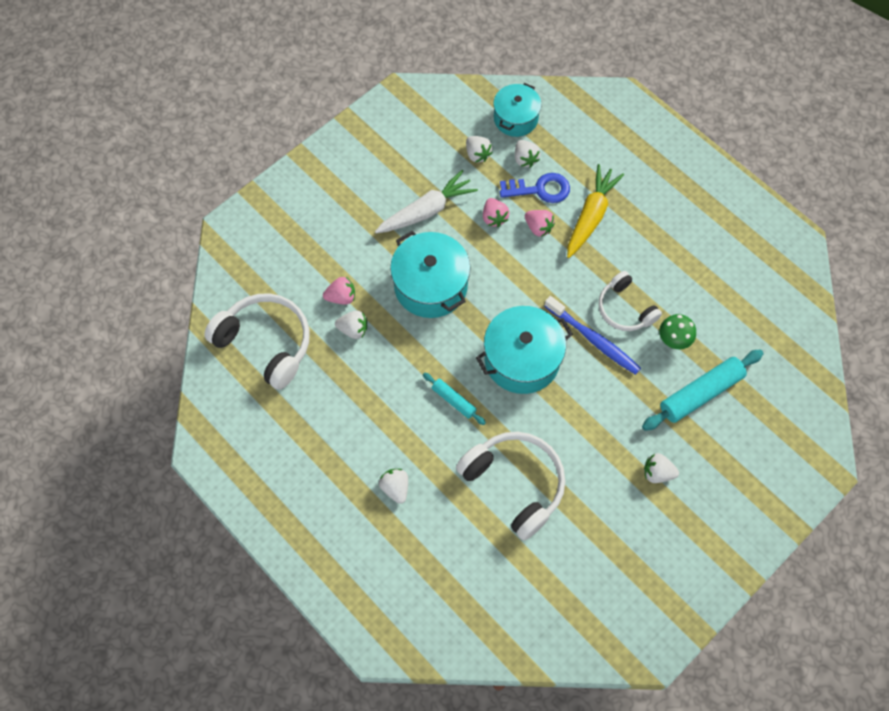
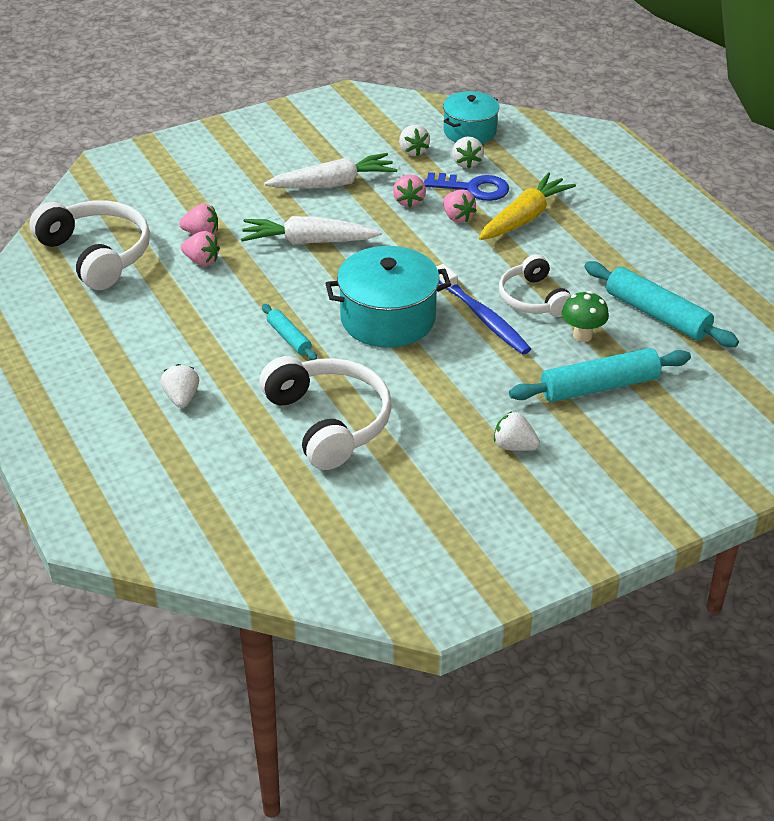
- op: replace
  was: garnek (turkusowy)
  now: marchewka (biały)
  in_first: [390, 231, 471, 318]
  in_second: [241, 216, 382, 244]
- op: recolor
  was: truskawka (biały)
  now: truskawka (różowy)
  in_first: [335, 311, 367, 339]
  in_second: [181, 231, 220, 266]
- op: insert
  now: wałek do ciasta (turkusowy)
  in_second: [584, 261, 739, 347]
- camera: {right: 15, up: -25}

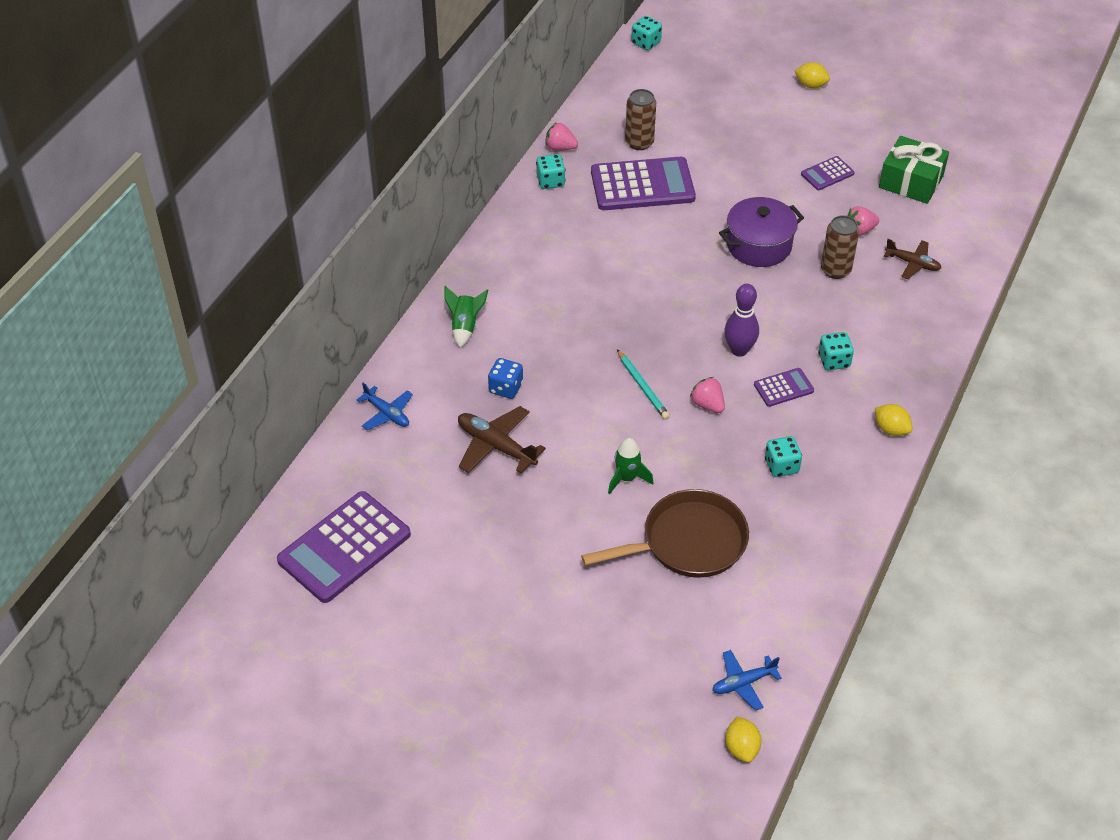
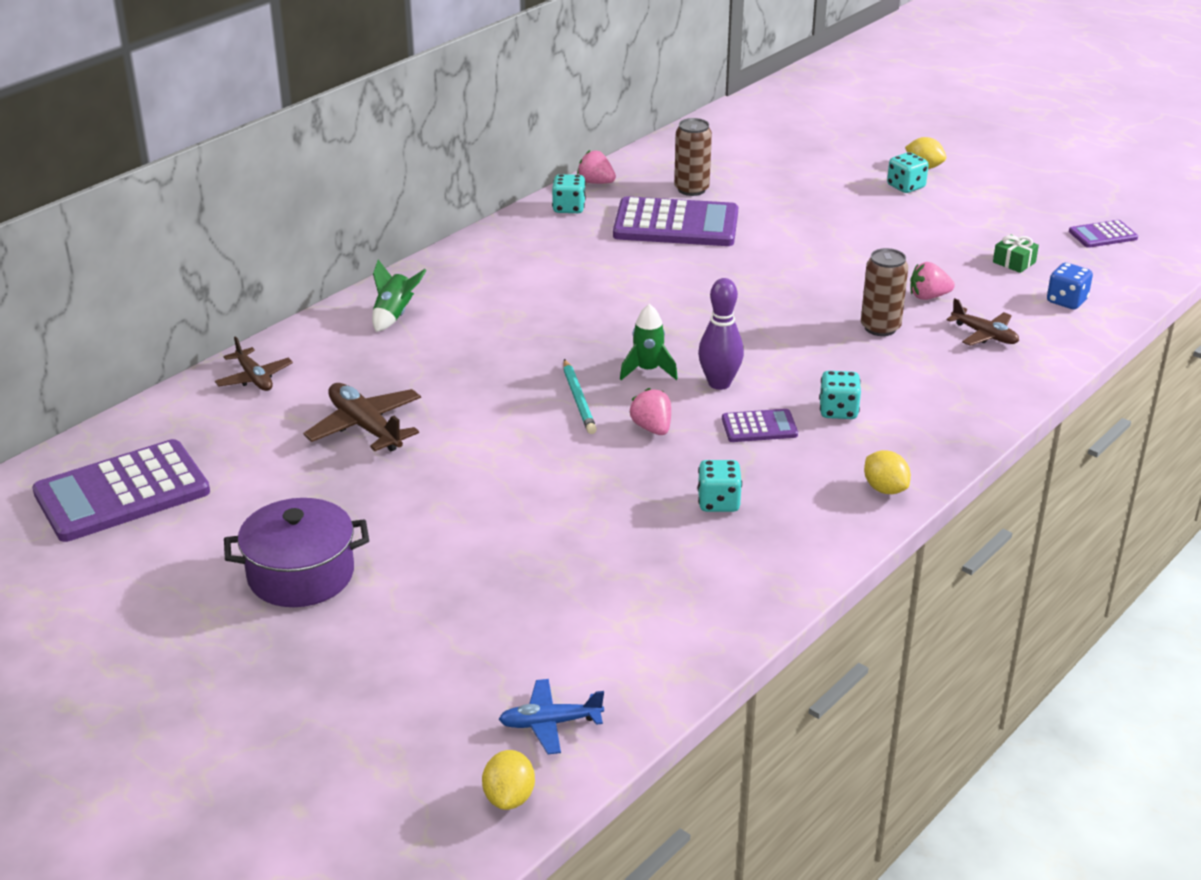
- op: move
  was: kostka do gry (turkusowy)
  in_first: [631, 16, 662, 50]
  in_second: [887, 152, 929, 193]
- op: resize
  was: prezent (zielony)
  in_first: [879, 136, 949, 204]
  in_second: [993, 235, 1039, 273]
  ratio: 0.48
- op: move
  was: kalkulator (fioletowy)
  in_first: [801, 156, 855, 190]
  in_second: [1069, 220, 1138, 248]
- op: move
  was: garnek (fioletowy)
  in_first: [719, 197, 804, 267]
  in_second: [224, 498, 369, 607]
- op: move
  was: kostka do gry (niebieski)
  in_first: [488, 358, 523, 399]
  in_second: [1047, 263, 1093, 309]
- op: recolor
  was: samolot (niebieski)
  now: samolot (brązowy)
  in_first: [357, 383, 413, 430]
  in_second: [215, 336, 293, 391]
- op: move
  was: rakieta (zielony)
  in_first: [608, 438, 654, 494]
  in_second: [620, 304, 678, 380]
- op: delete
  was: patelnia (brązowy)
  in_first: [581, 489, 749, 578]
- camera: {right: 15, up: -15}

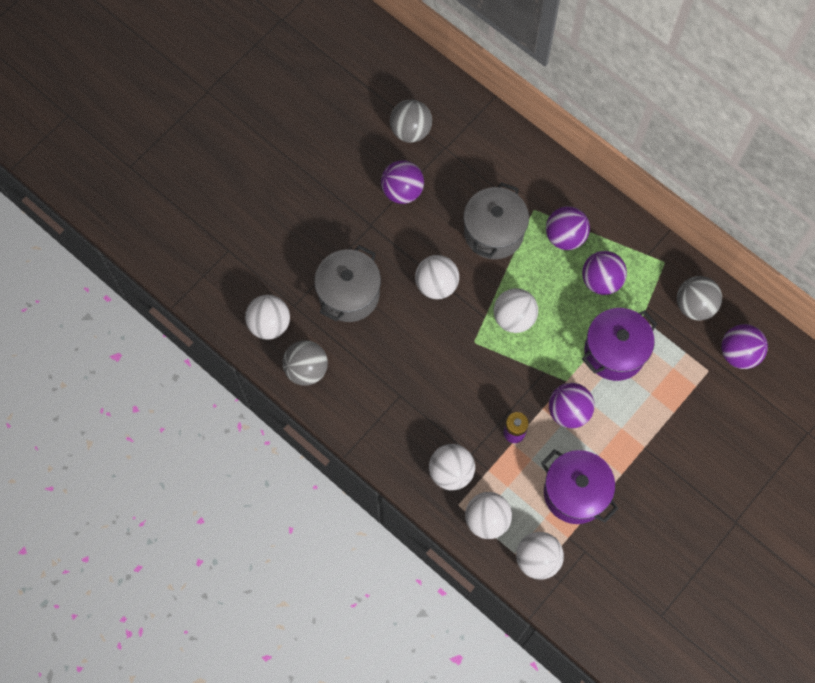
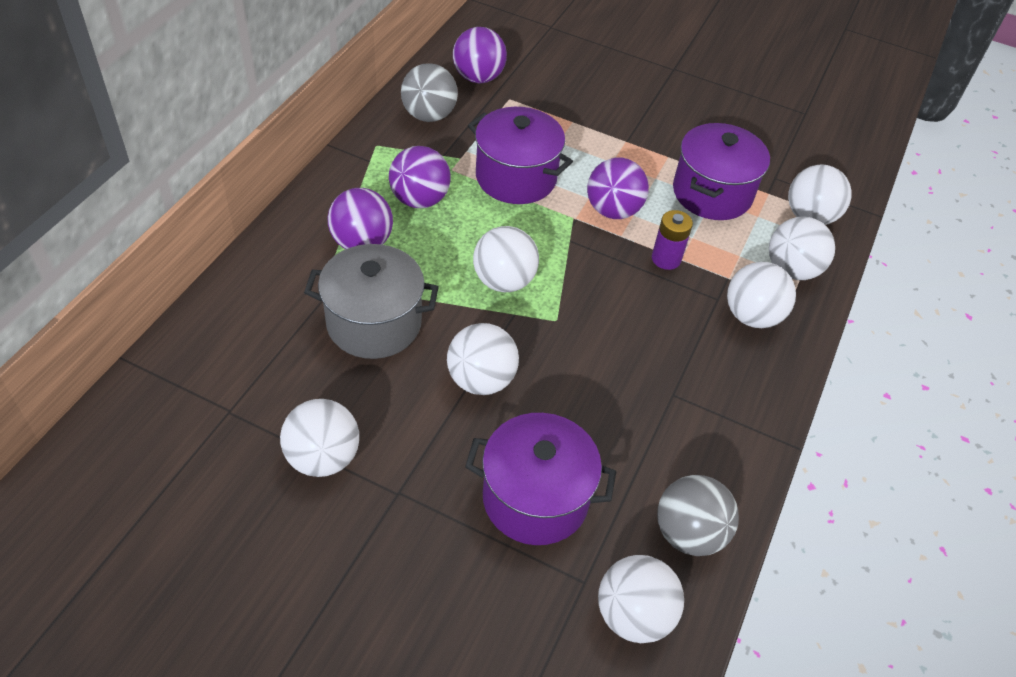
- op: delete
  was: piłka (szary)
  in_first: [390, 100, 432, 143]
- op: recolor
  was: piłka (fioletowy)
  now: piłka (biały)
  in_first: [381, 160, 424, 204]
  in_second: [280, 399, 359, 477]
- op: recolor
  was: garnek (szary)
  now: garnek (fioletowy)
  in_first: [314, 245, 381, 322]
  in_second: [465, 413, 616, 545]
- camera: {right: -110, up: -20}

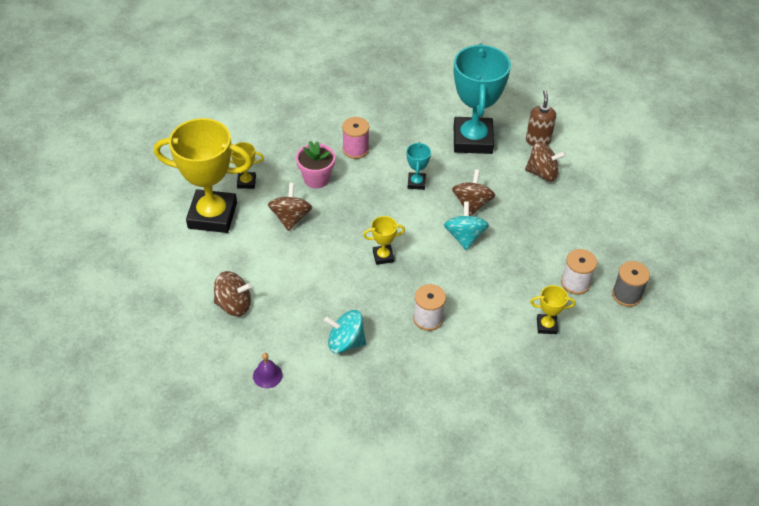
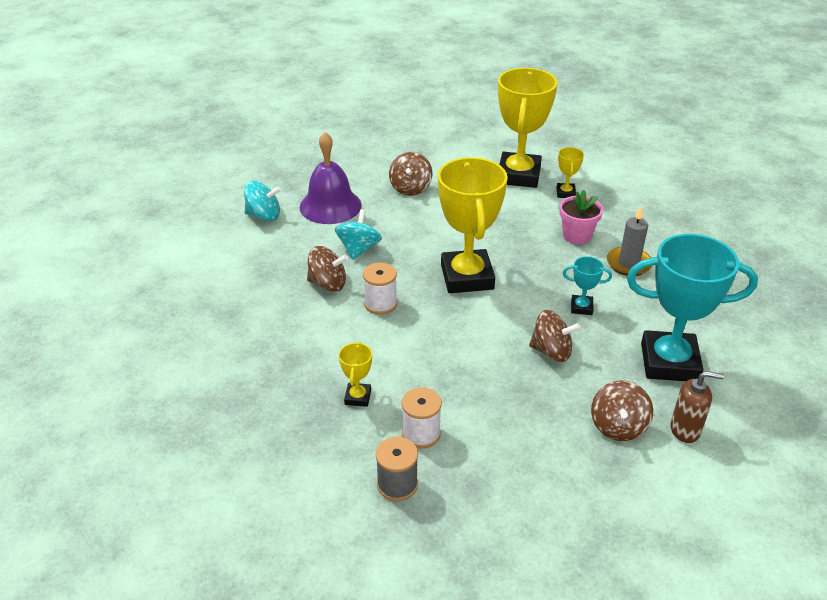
- op: replace
  was: szpulka (różowy)
  now: świeca (szary)
  in_first: [342, 117, 369, 159]
  in_second: [607, 206, 652, 276]
- op: move
  was: bączek (brązowy)
  in_first: [268, 183, 312, 231]
  in_second: [307, 246, 348, 292]
- op: move
  was: bączek (turkusowy)
  in_first: [444, 202, 489, 250]
  in_second: [244, 181, 281, 221]
- op: resize
  was: puchar (żółty)
  in_first: [363, 216, 405, 265]
  in_second: [438, 157, 508, 293]
  ratio: 2.31
- op: resize
  was: dzwonek (fioletowy)
  in_first: [253, 353, 283, 388]
  in_second: [300, 132, 362, 224]
  ratio: 2.33
- camera: {right: 95, up: -10}

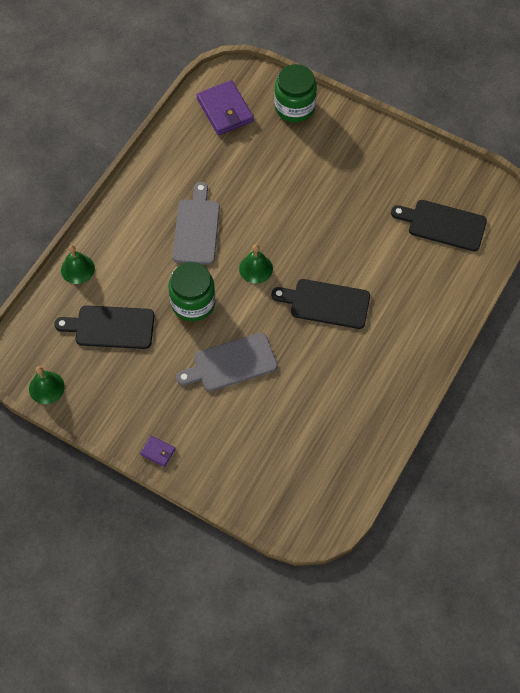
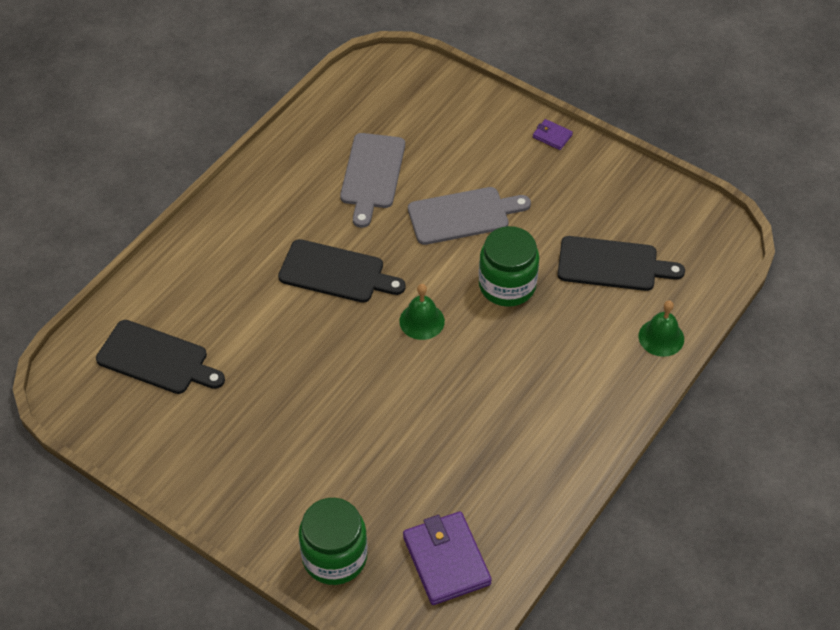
- op: move
  was: deska do krojenia (szary)
  in_first: [173, 182, 220, 265]
  in_second: [340, 133, 405, 228]
- op: delete
  was: dzwonek (zielony)
  in_first: [29, 366, 65, 404]
- camera: {right: -175, up: -10}

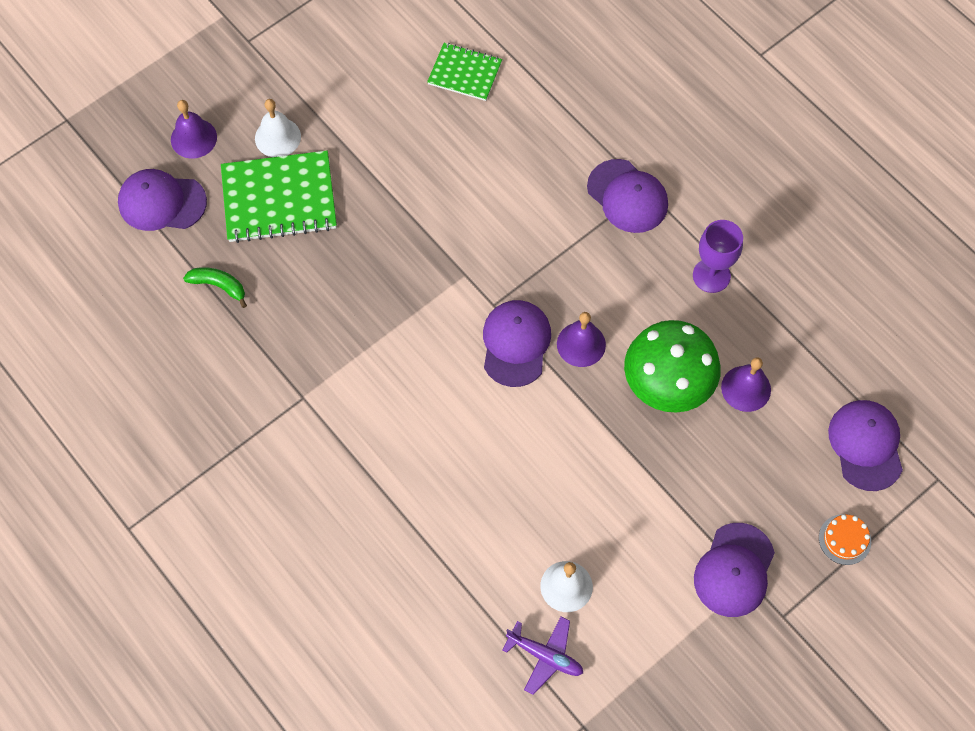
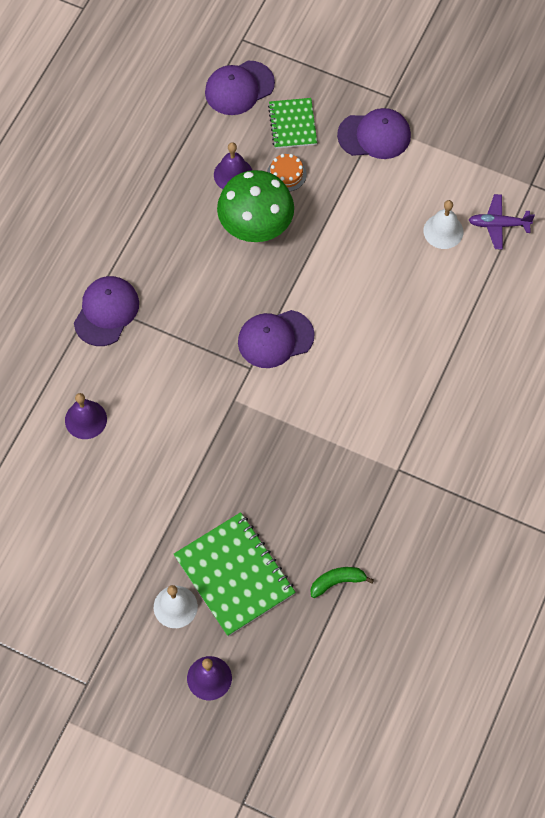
- op: move
  was: zeszyt (zielony)
  in_first: [427, 43, 502, 101]
  in_second: [268, 98, 317, 149]
- op: delete
  was: czapka (fioletowy)
  in_first: [118, 169, 207, 231]
- op: delete
  was: kielich (fioletowy)
  in_first: [693, 220, 743, 293]
- op: rotate
  was: banan (zielony)
  in_first: [183, 267, 247, 308]
  in_second: [310, 567, 374, 598]
  clockwise: 75
- op: move
  was: dzwonek (fioletowy)
  in_first: [557, 312, 606, 367]
  in_second: [65, 393, 107, 439]
- op: move
  was: tort (pomarańczowy)
  in_first: [819, 514, 871, 565]
  in_second: [267, 154, 307, 191]
- op: rotate
  was: samolot (fioletowy)
  in_first: [503, 616, 583, 695]
  in_second: [469, 194, 535, 249]
  clockwise: -90
- camera: {right: -115, up: 0}

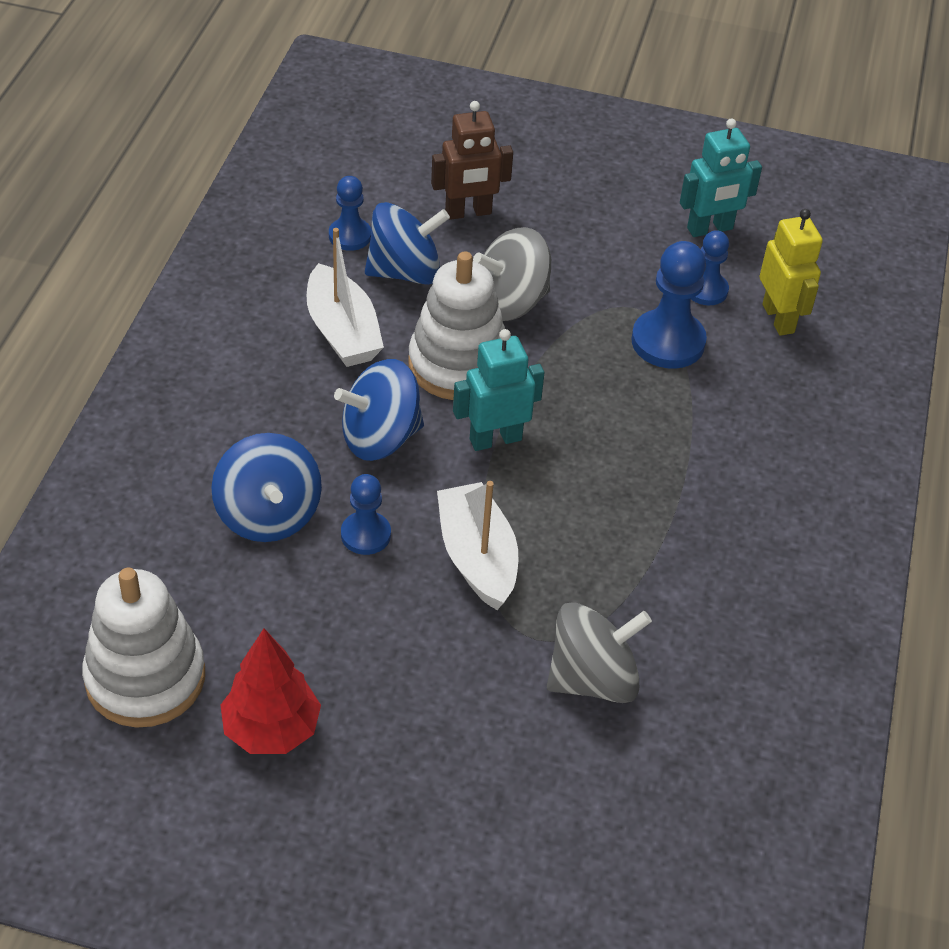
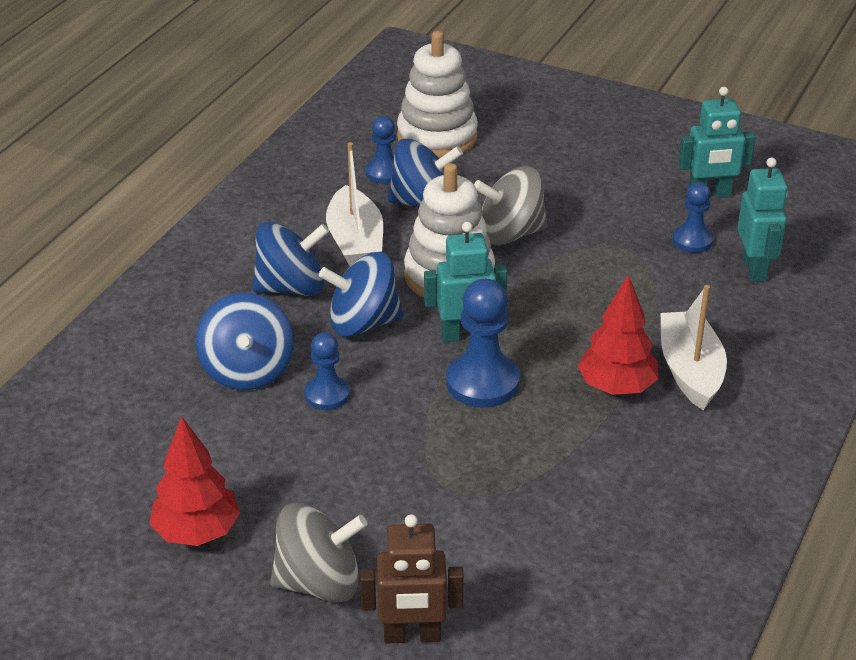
- op: move
  was: robot (brązowy)
  in_first: [431, 101, 513, 220]
  in_second: [360, 514, 464, 644]
- op: recolor
  was: robot (żółty)
  now: robot (turkusowy)
  in_first: [760, 209, 823, 336]
  in_second: [737, 158, 788, 282]
- op: move
  was: pionek (niebieski)
  in_first: [631, 241, 707, 369]
  in_second: [446, 279, 520, 408]
- op: move
  was: łódka (biały)
  in_first: [437, 481, 518, 610]
  in_second: [661, 285, 727, 410]
- op: move
  was: zabawka nakładanka (biały)
  in_first: [82, 568, 205, 728]
  in_second: [397, 31, 478, 158]
- op: move
  was: bączek (szary)
  in_first: [547, 602, 652, 703]
  in_second: [270, 503, 368, 603]
- op: insert
  now: bączek (niebieski)
  in_second: [252, 222, 329, 296]
- op: insert
  now: drzewko (czerwony)
  in_second: [578, 275, 658, 395]
- camera: {right: 15, up: -10}

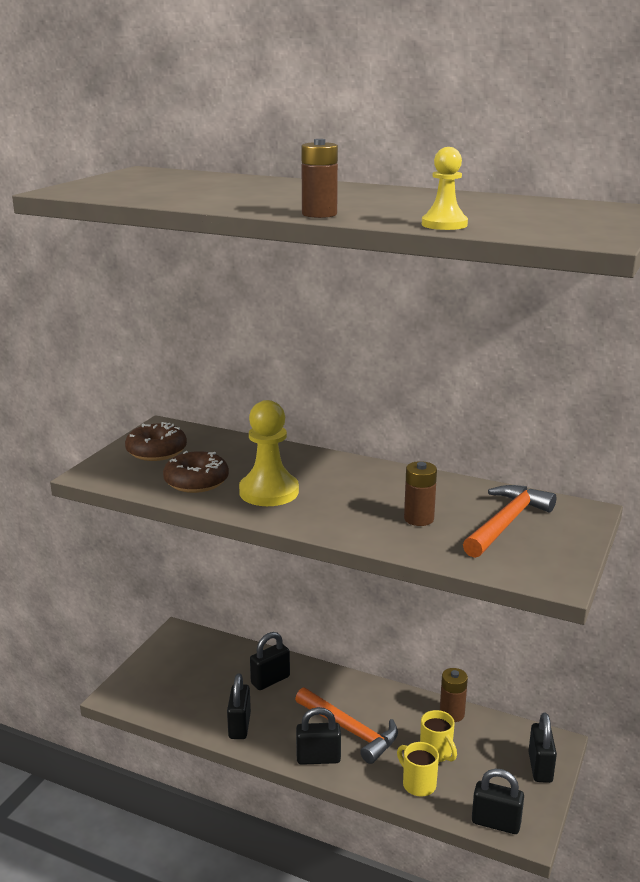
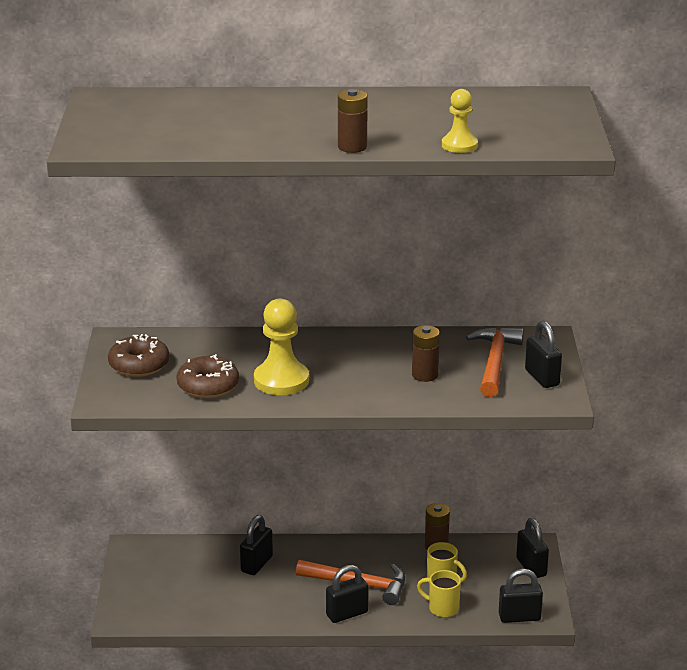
- op: move
  was: kłódka (czarny)
  in_first: [227, 673, 251, 739]
  in_second: [525, 321, 562, 388]
- camera: {right: -25, up: 5}

